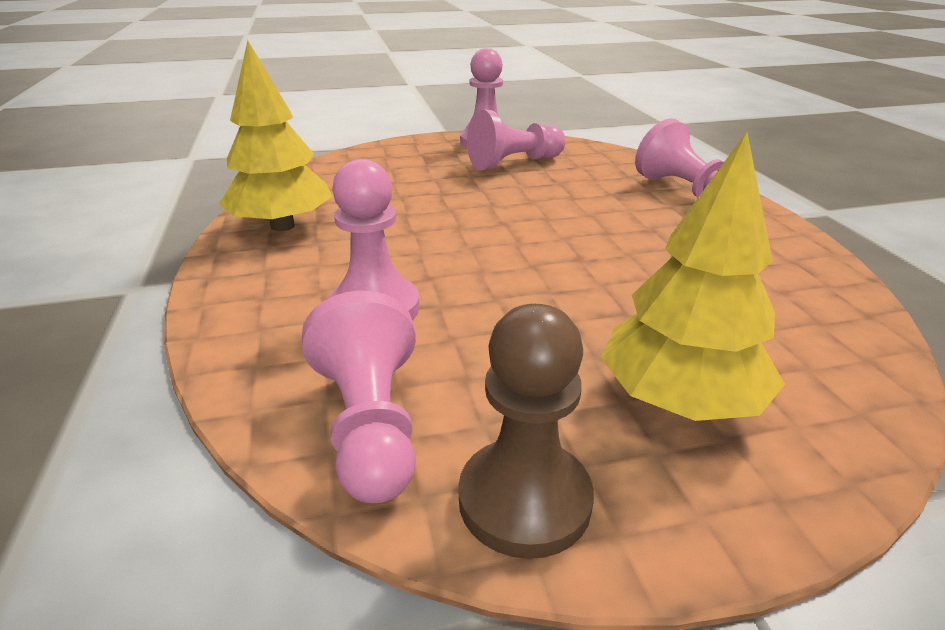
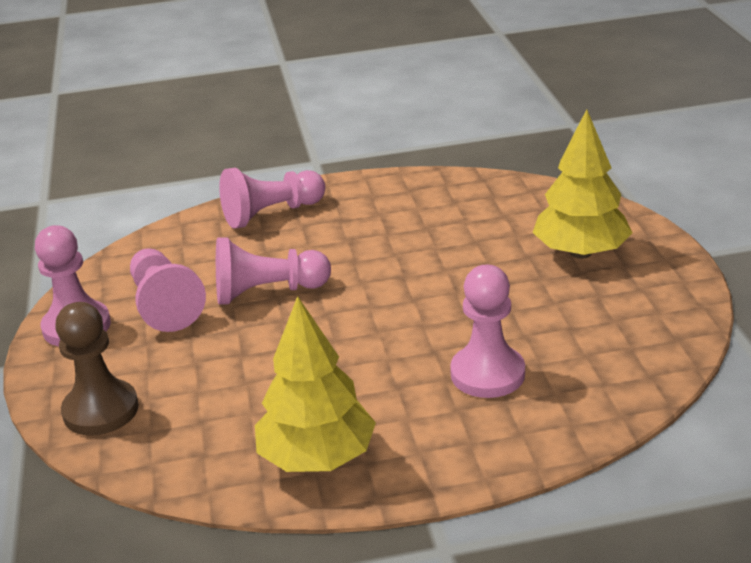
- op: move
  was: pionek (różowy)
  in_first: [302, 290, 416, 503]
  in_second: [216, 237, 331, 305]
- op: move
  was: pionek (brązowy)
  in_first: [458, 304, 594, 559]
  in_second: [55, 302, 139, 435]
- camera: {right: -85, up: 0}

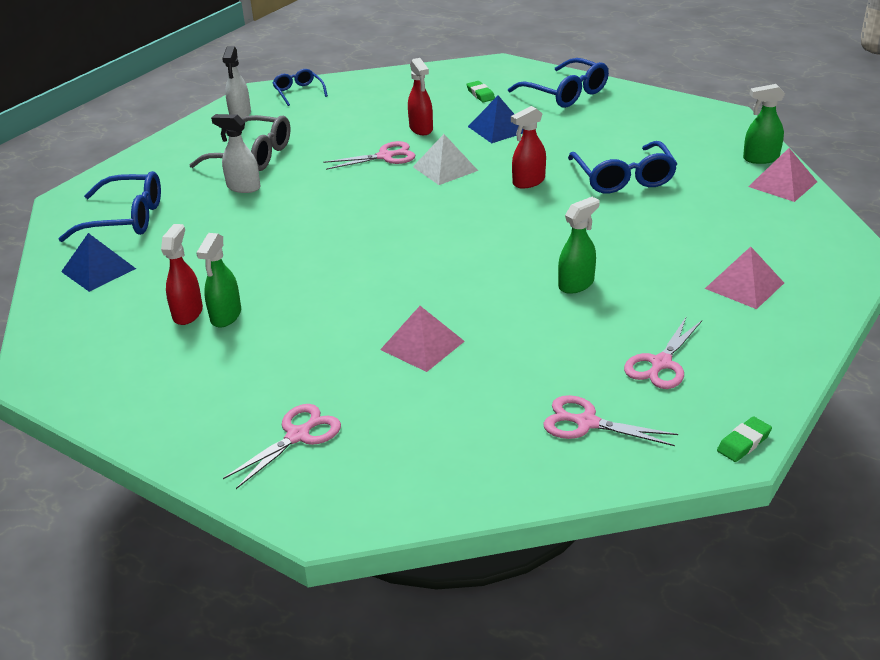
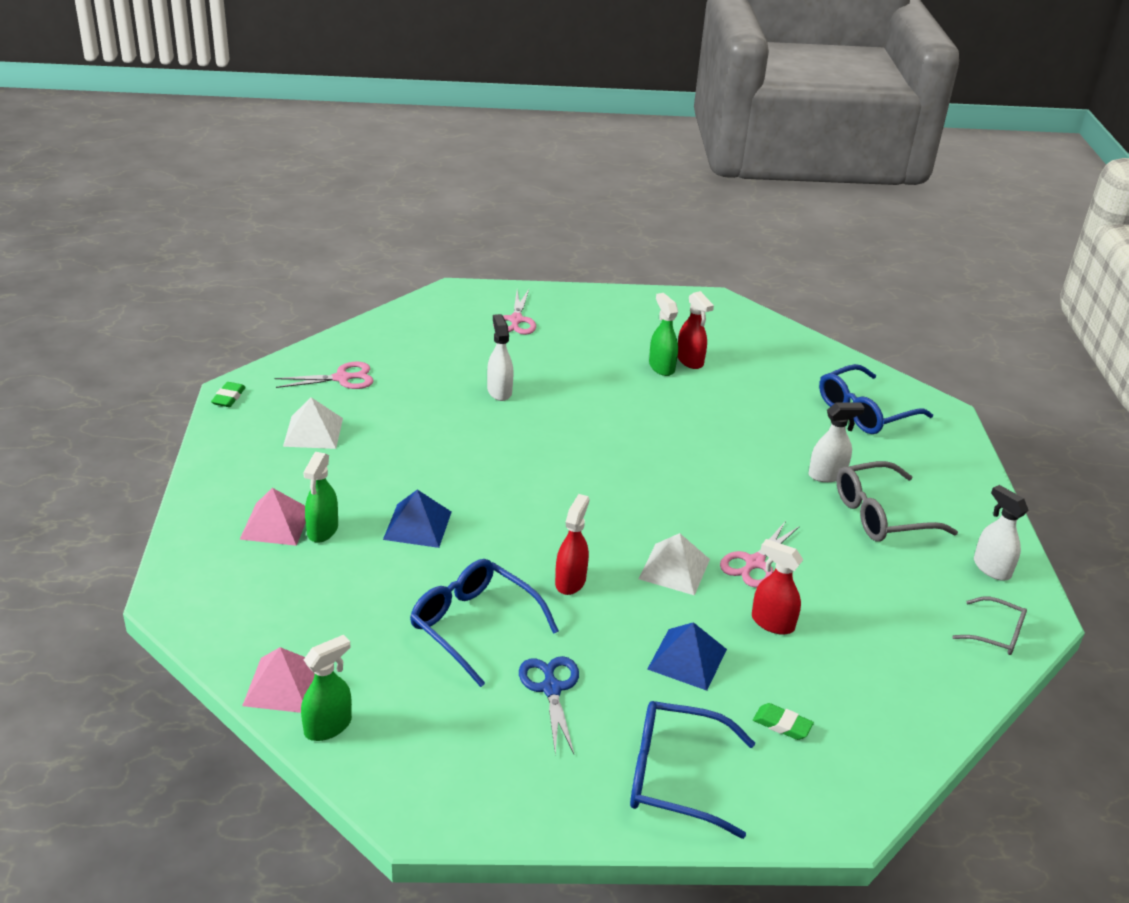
- op: recolor
  was: okulary (niebieski)
  now: okulary (szary)
  in_first: [273, 69, 328, 106]
  in_second: [952, 597, 1027, 655]
- op: move
  was: spryskiwacz (zielony)
  in_first: [558, 197, 600, 294]
  in_second: [303, 452, 338, 543]
- op: move
  was: piramida (niebieski)
  in_first: [61, 233, 136, 292]
  in_second: [383, 490, 452, 548]
- op: replace
  was: piramida (różowy)
  now: spryskiwacz (biały)
  in_first: [380, 306, 465, 372]
  in_second: [487, 314, 513, 401]
- op: replace
  was: nożyczki (różowy)
  now: piramida (biały)
  in_first: [624, 317, 702, 389]
  in_second: [283, 397, 343, 449]
- op: insert
  now: nożyczki (niebieski)
  in_second: [519, 656, 579, 754]
- camera: {right: 140, up: 0}

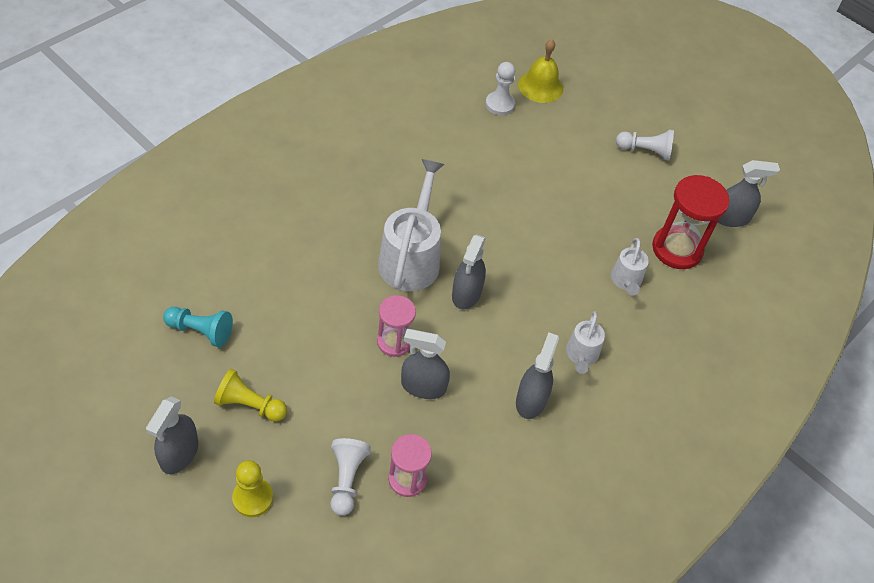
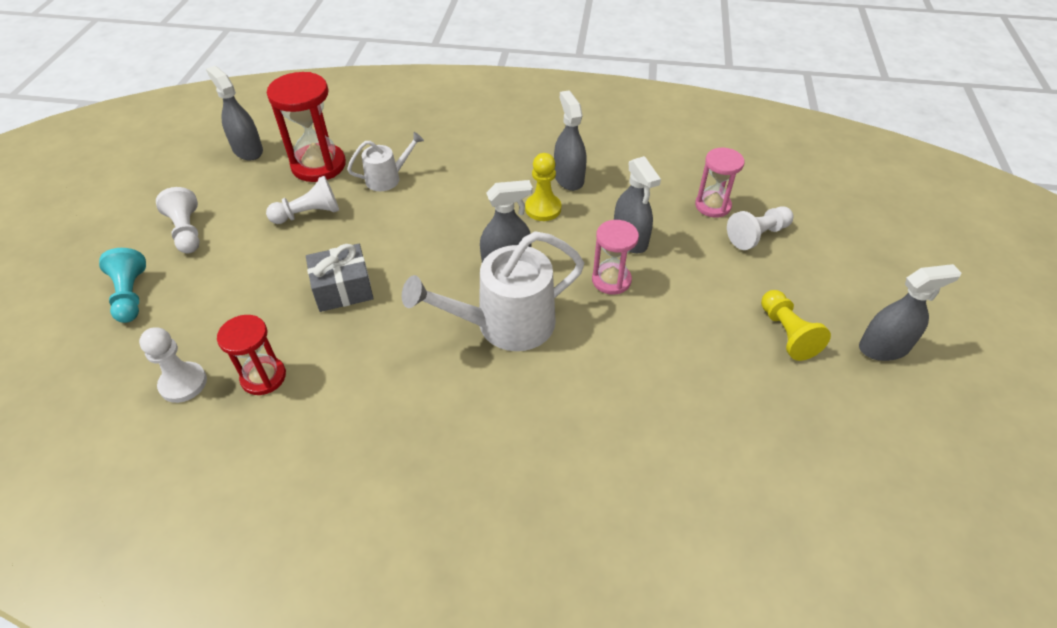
- op: delete
  was: dzwonek (żółty)
  in_first: [518, 39, 563, 103]
- op: move
  was: pionek (turkusowy)
  in_first: [163, 307, 233, 347]
  in_second: [99, 248, 146, 323]
- op: delete
  was: konewka (biały)
  in_first: [566, 311, 605, 374]
- op: rotate
  was: spryskiwacz (szary)
  in_first: [516, 332, 559, 419]
  in_second: [554, 90, 587, 191]
  clockwise: 90
- op: move
  was: pionek (żółty)
  in_first: [232, 460, 273, 517]
  in_second: [525, 153, 561, 221]
- op: insert
  now: pionek (biały)
  in_second: [266, 176, 339, 224]
- op: insert
  now: prezent (szary)
  in_second: [306, 244, 374, 312]
- op: insert
  now: klepsydra (czerwony)
  in_second: [217, 315, 286, 395]
- camera: {right: -120, up: -5}

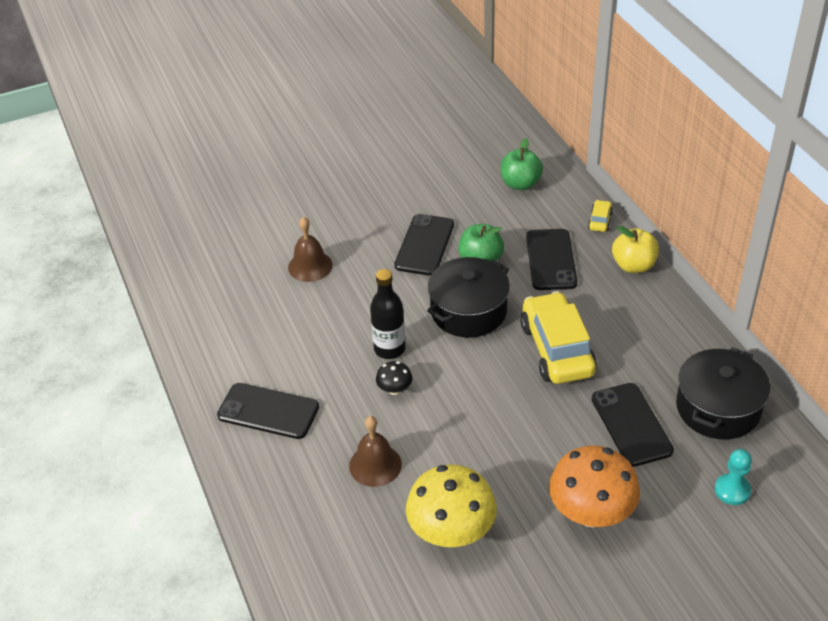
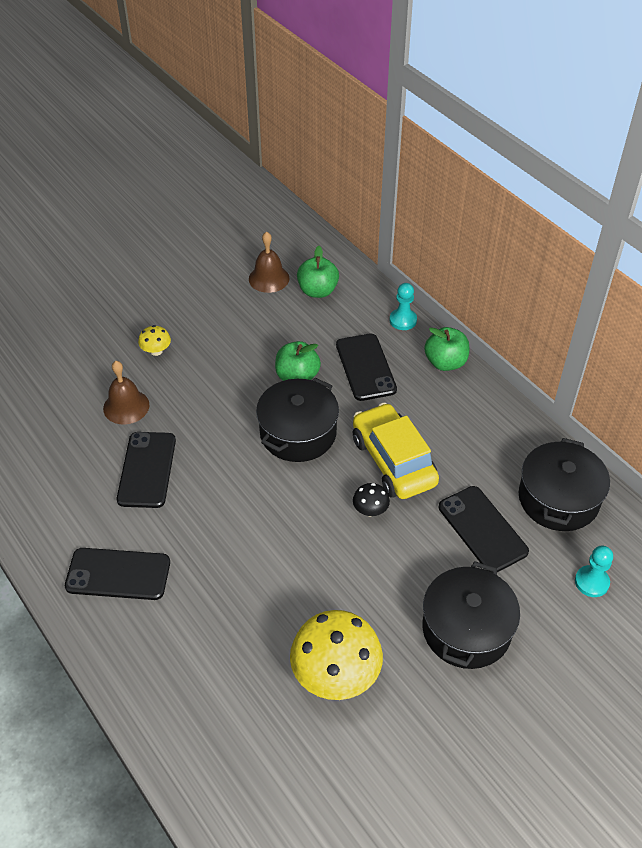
- op: replace
  was: samochód (żółty)
  now: pionek (turkusowy)
  in_first: [588, 200, 613, 232]
  in_second: [389, 283, 417, 330]
- op: move
  was: telefon (czarny)
  in_first: [394, 214, 454, 276]
  in_second: [117, 432, 176, 508]
- op: recolor
  was: jabłko (żółty)
  now: jabłko (zielony)
  in_first: [612, 226, 659, 273]
  in_second: [424, 327, 469, 371]
- op: delete
  was: butelka (czarny)
  in_first: [370, 269, 405, 359]
- op: move
  was: grzyb (czarny)
  in_first: [376, 361, 412, 395]
  in_second: [353, 483, 390, 516]
- op: move
  was: dzwonek (brązowy)
  in_first: [349, 416, 402, 487]
  in_second: [249, 232, 289, 293]
- op: replace
  was: grzyb (pomarańczowy)
  now: garnek (czarny)
  in_first: [549, 446, 640, 527]
  in_second: [423, 561, 520, 669]
- op: insert
  now: grzyb (żółty)
  in_second: [138, 325, 171, 356]
- camera: {right: -15, up: 5}

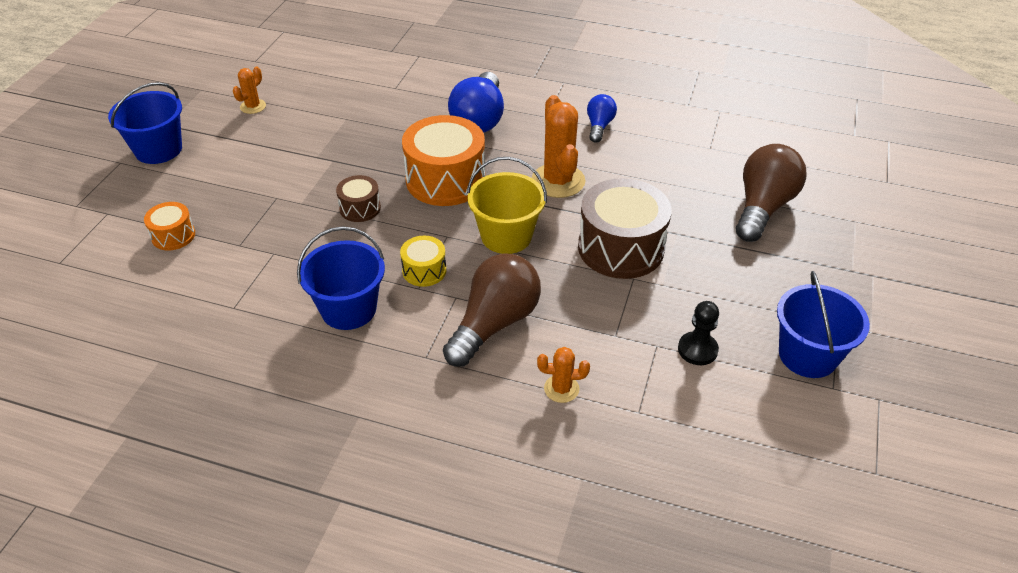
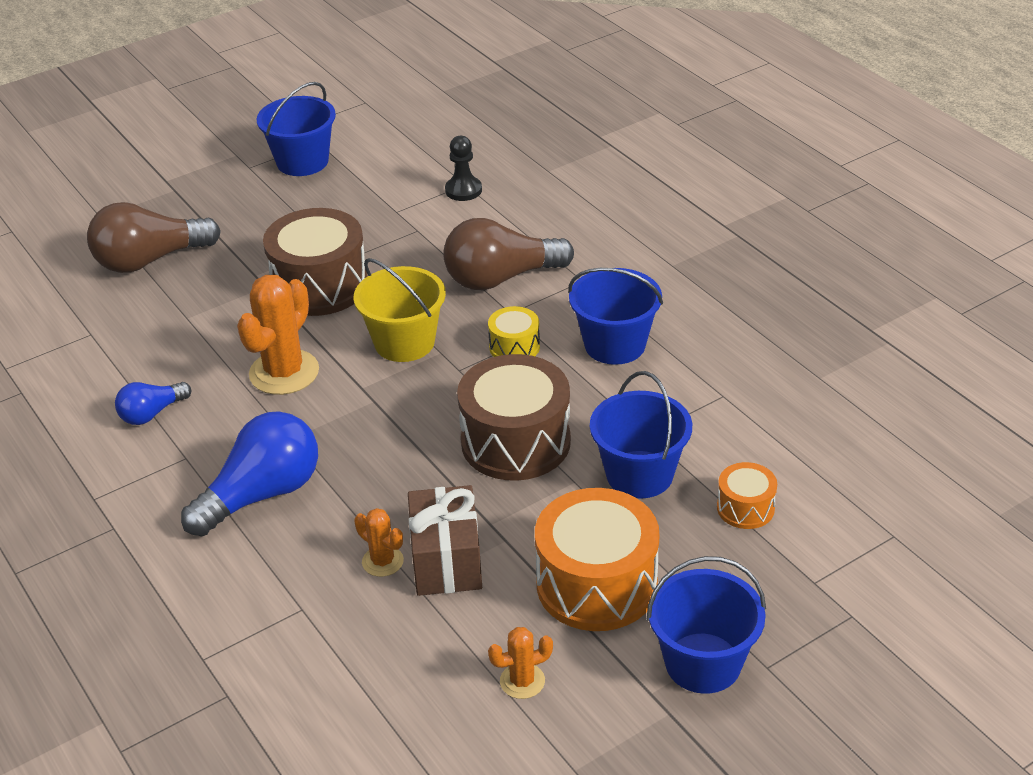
- op: move
  was: bęben (pomarańczowy)
  in_first: [402, 115, 485, 206]
  in_second: [535, 488, 659, 631]
- op: resize
  was: bęben (brązowy)
  in_first: [336, 175, 381, 222]
  in_second: [457, 354, 571, 481]
  ratio: 2.01
- op: move
  was: pionek (czarny)
  in_first: [678, 301, 719, 365]
  in_second: [445, 136, 482, 201]
- op: move
  was: kaktus (pomarańczowy)
  in_first: [537, 347, 590, 403]
  in_second: [354, 508, 404, 577]
- op: insert
  now: wiadro (niebieski)
  in_second: [590, 371, 692, 499]
- op: insert
  now: prezent (brązowy)
  in_second: [408, 485, 482, 596]
- camera: {right: -140, up: -5}

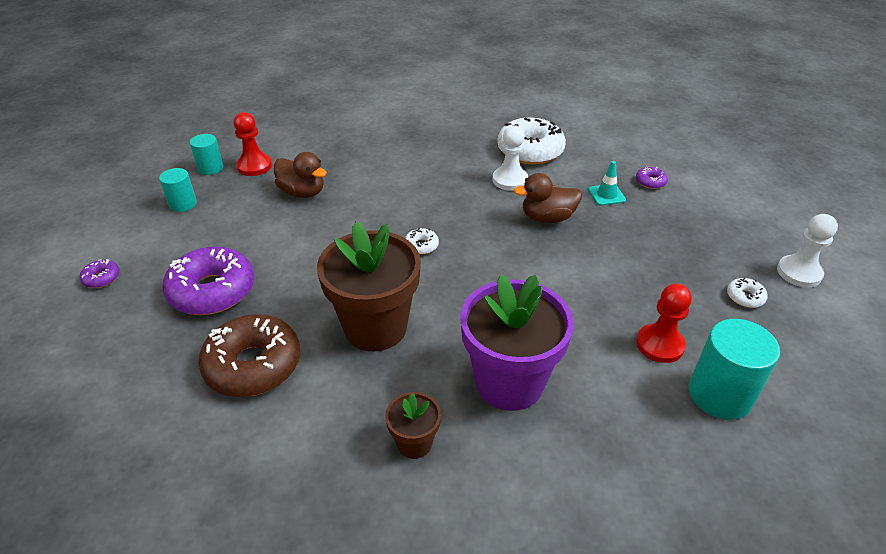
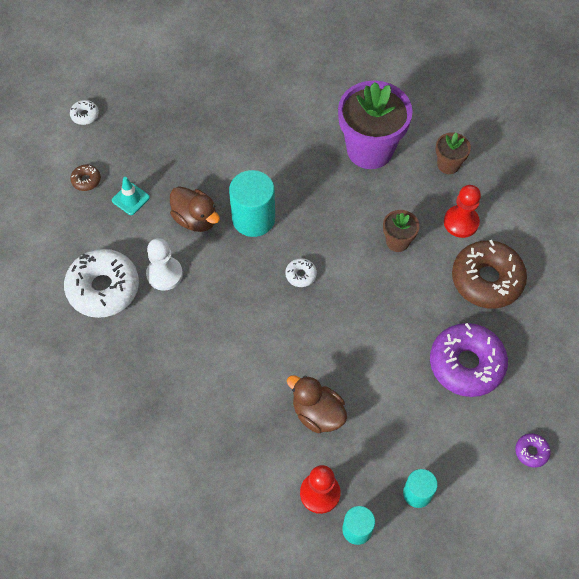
- op: rotate
  was: kaczka (brązowy)
  in_first: [274, 152, 327, 198]
  in_second: [287, 375, 347, 433]
  clockwise: -45
- op: recolor
  was: donut (fioletowy)
  now: donut (brązowy)
  in_first: [636, 166, 668, 189]
  in_second: [70, 165, 101, 191]
- op: delete
  was: pionek (biały)
  in_first: [777, 214, 838, 287]
- op: resize
  was: doniczka (brązowy)
  in_first: [317, 222, 421, 351]
  in_second: [383, 210, 419, 252]
  ratio: 0.48
- op: move
  was: donut (biały)
  in_first: [727, 278, 768, 308]
  in_second: [70, 100, 99, 125]
- op: move
  was: pionek (czerwony)
  in_first: [636, 283, 692, 363]
  in_second: [444, 185, 481, 238]
- op: move
  was: walec (turkusowy)
  in_first: [689, 319, 780, 420]
  in_second: [229, 170, 275, 237]
- camera: {right: -130, up: 20}

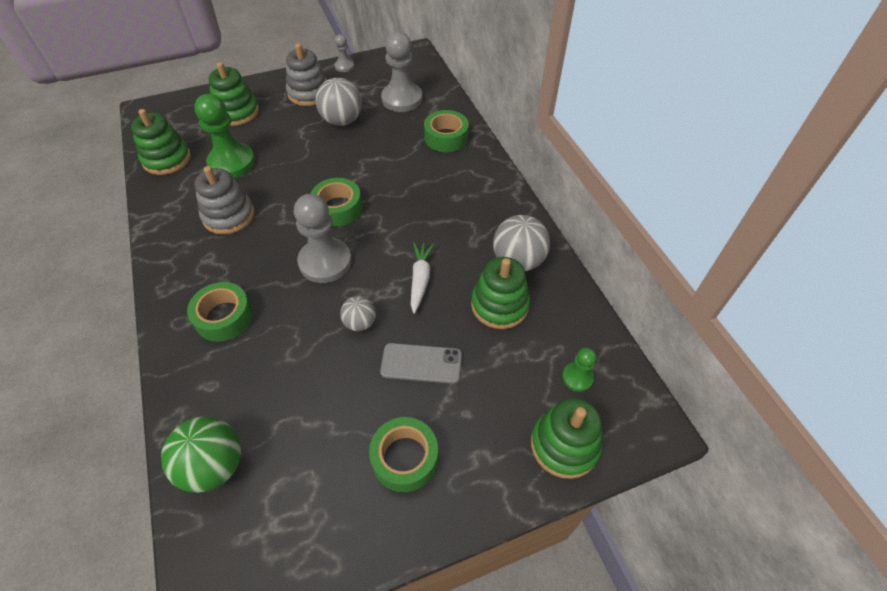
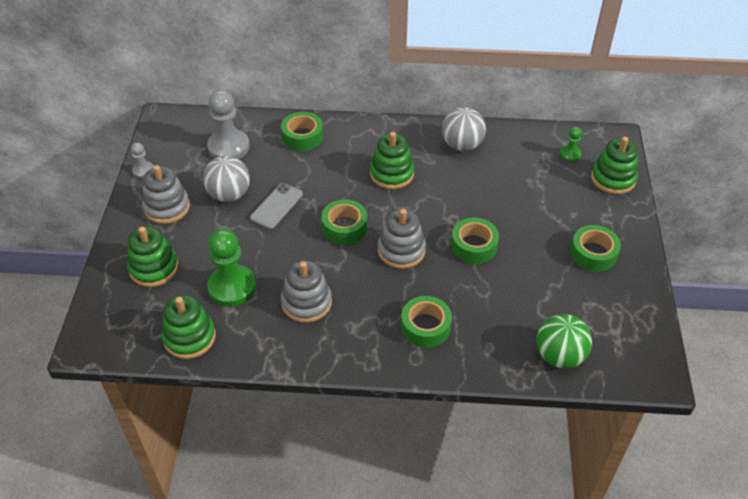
- op: replace
  was: pionek (szary)
  now: zabawka nakładanka (szary)
  in_first: [294, 194, 352, 283]
  in_second: [378, 209, 426, 269]
- op: delete
  was: marchewka (biały)
  in_first: [411, 242, 434, 314]
- op: move
  was: zabawka nakładanka (zielony)
  in_first: [471, 257, 530, 329]
  in_second: [370, 132, 414, 189]
- op: replace
  was: piłka (szary)
  now: taśma klejąca (zielony)
  in_first: [340, 296, 376, 331]
  in_second: [451, 218, 499, 264]
- op: move
  was: telefon (szary)
  in_first: [380, 343, 462, 384]
  in_second: [250, 183, 303, 229]
- camera: {right: -65, up: -5}

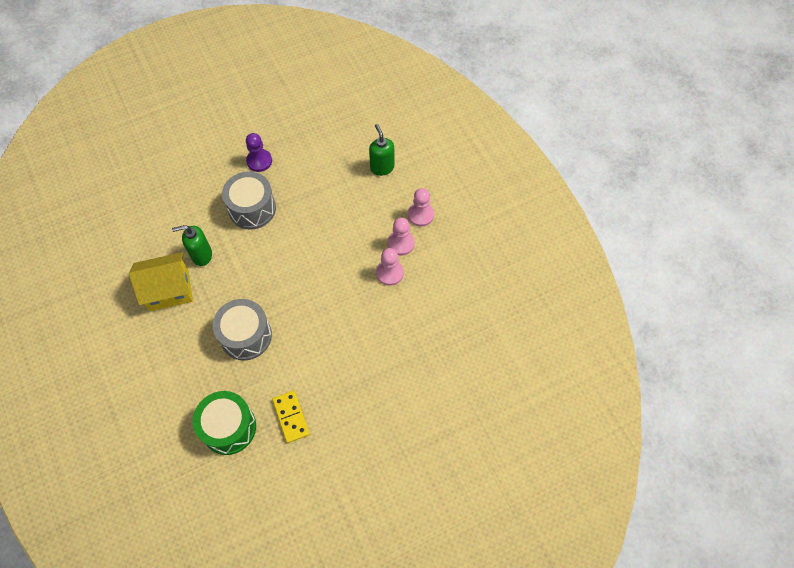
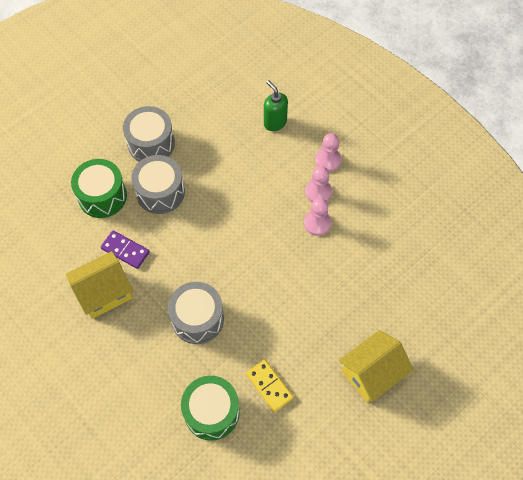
- op: replace
  was: pionek (fioletowy)
  now: bęben (szary)
  in_first: [246, 133, 272, 172]
  in_second: [123, 106, 175, 162]
- op: replace
  was: dozownik mydła (zielony)
  now: kostka domina (fioletowy)
  in_first: [172, 225, 212, 266]
  in_second: [101, 230, 150, 269]
- op: insert
  now: bęben (zielony)
  in_second: [71, 159, 127, 218]
- op: insert
  now: domek (żółty)
  in_second: [339, 330, 414, 403]
- camera: {right: -15, up: 0}

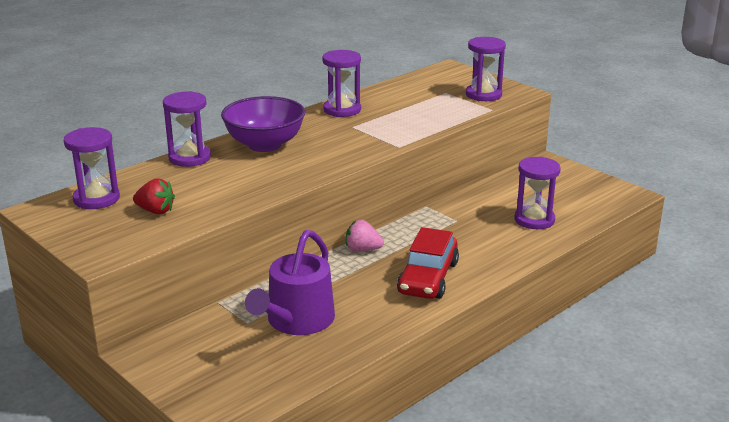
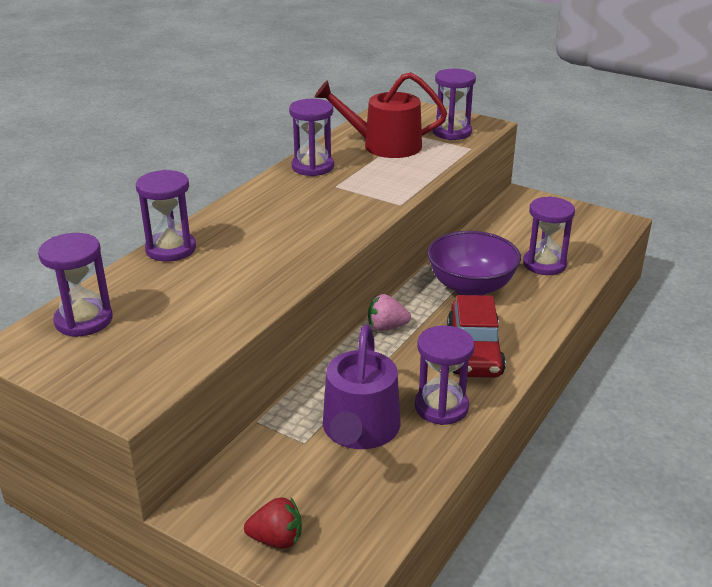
- op: move
  was: miska (fioletowy)
  in_first: [221, 96, 305, 152]
  in_second: [427, 231, 521, 295]
- op: move
  was: truskawka (czerwony)
  in_first: [133, 178, 175, 214]
  in_second: [244, 497, 302, 549]
- op: insert
  now: konewka (czerwony)
  in_second: [314, 72, 447, 158]
- op: insert
  now: klepsydra (fioletowy)
  in_second: [415, 326, 475, 425]
- camera: {right: -15, up: 5}

